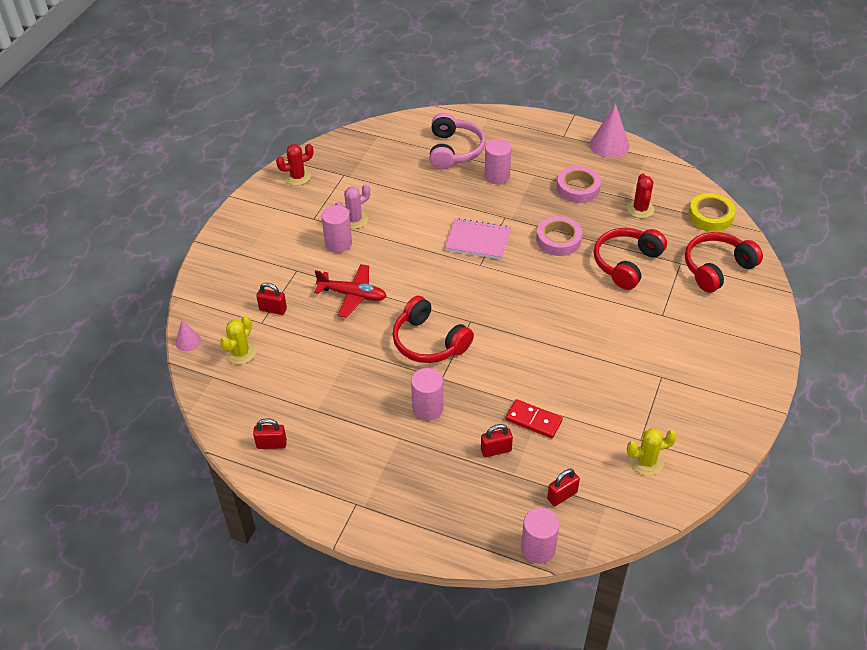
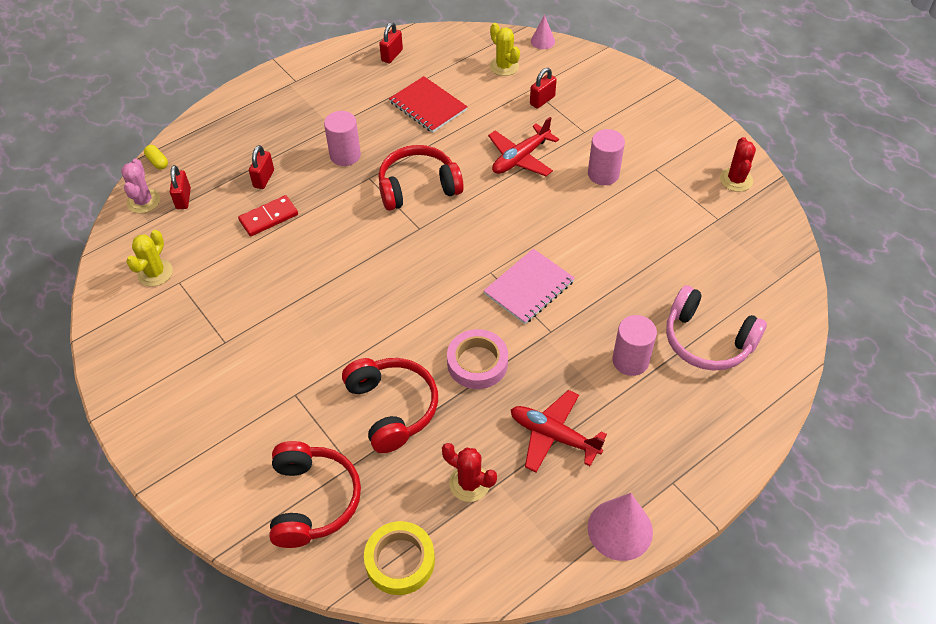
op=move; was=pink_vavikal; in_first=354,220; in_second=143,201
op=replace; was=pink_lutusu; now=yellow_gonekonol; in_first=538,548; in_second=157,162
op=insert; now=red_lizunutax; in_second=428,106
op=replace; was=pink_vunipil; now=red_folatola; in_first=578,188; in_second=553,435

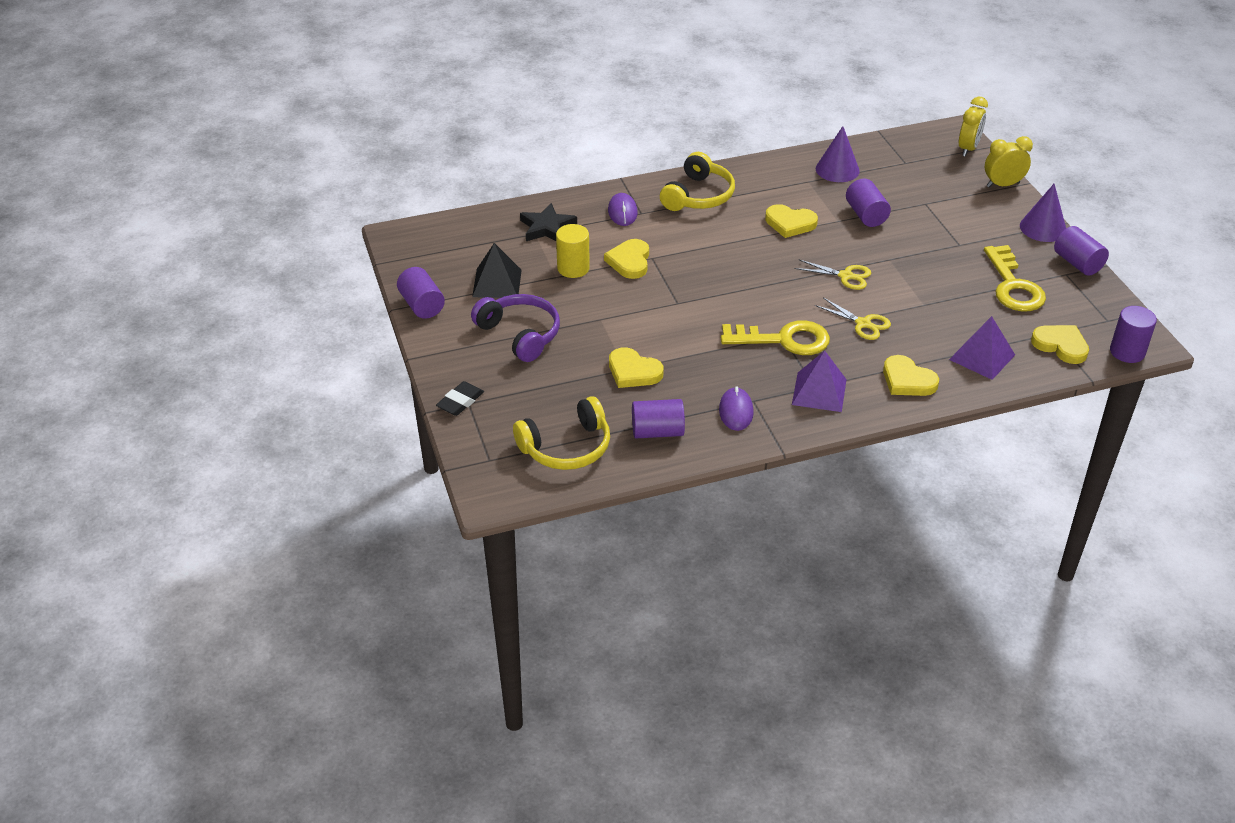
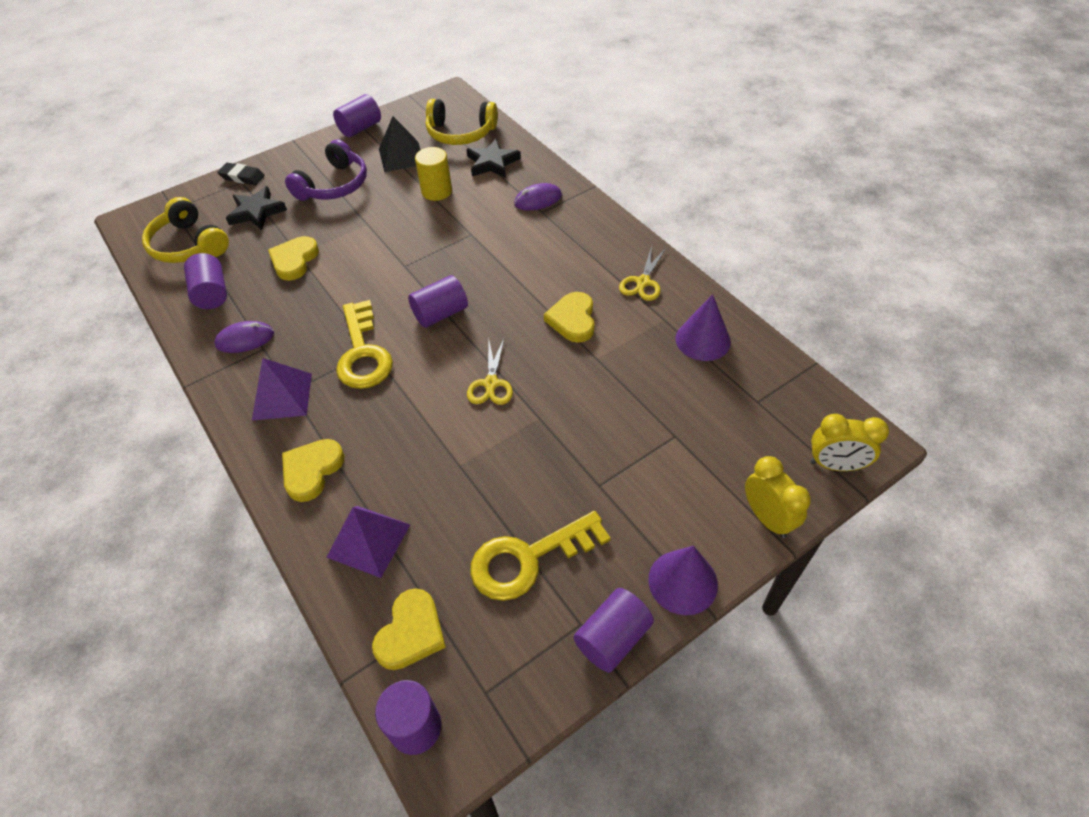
op=insert; now=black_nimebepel; in_second=256,212
op=move; was=purple_lutusu; in_first=866,215; in_second=440,314
op=move; was=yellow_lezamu; in_first=698,196; in_second=460,133
op=move; was=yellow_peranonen; in_first=863,323; in_second=643,282
op=delete; was=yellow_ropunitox; in_first=629,261

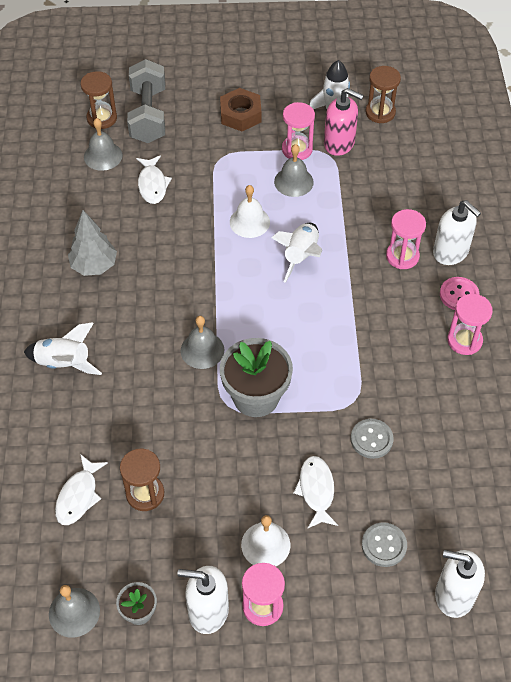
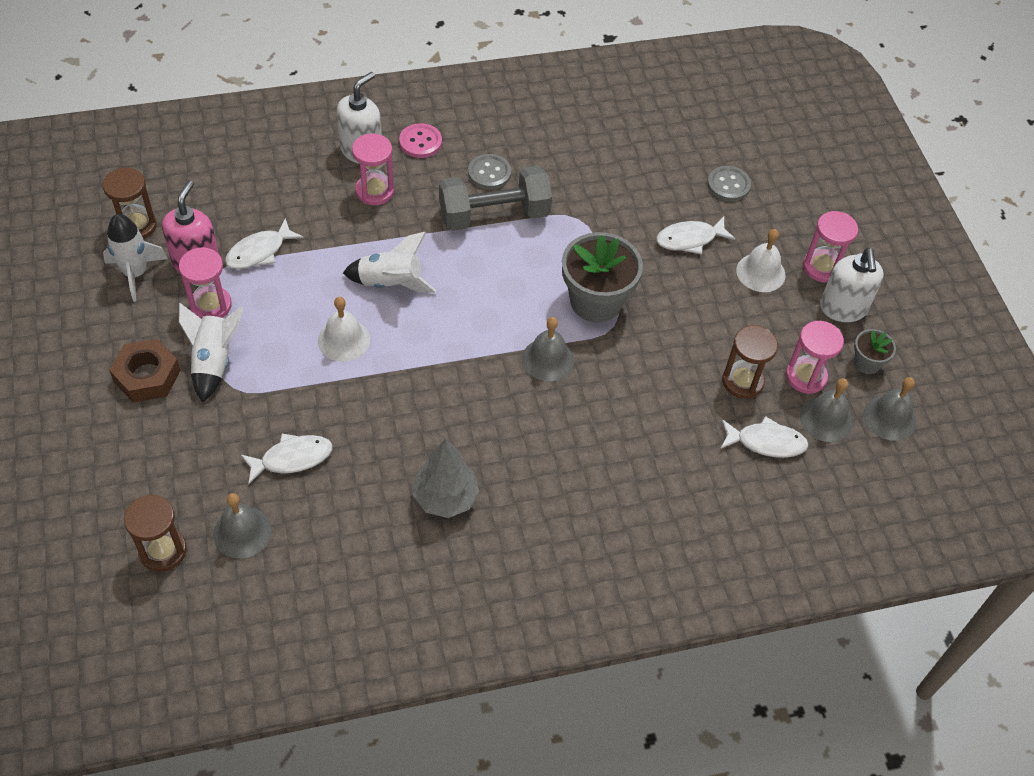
op=move; was=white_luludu; in_first=64,363; in_second=213,362
op=insert; now=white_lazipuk; in_second=259,252
op=move; was=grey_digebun; in_first=148,115; in_second=494,215
op=move; was=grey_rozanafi; in_first=371,439; in_second=489,173
op=move; was=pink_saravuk; in_first=464,340; in_second=806,376
op=move; was=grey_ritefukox; in_first=293,181; in_second=826,419
op=delete; was=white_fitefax; in_first=454,595

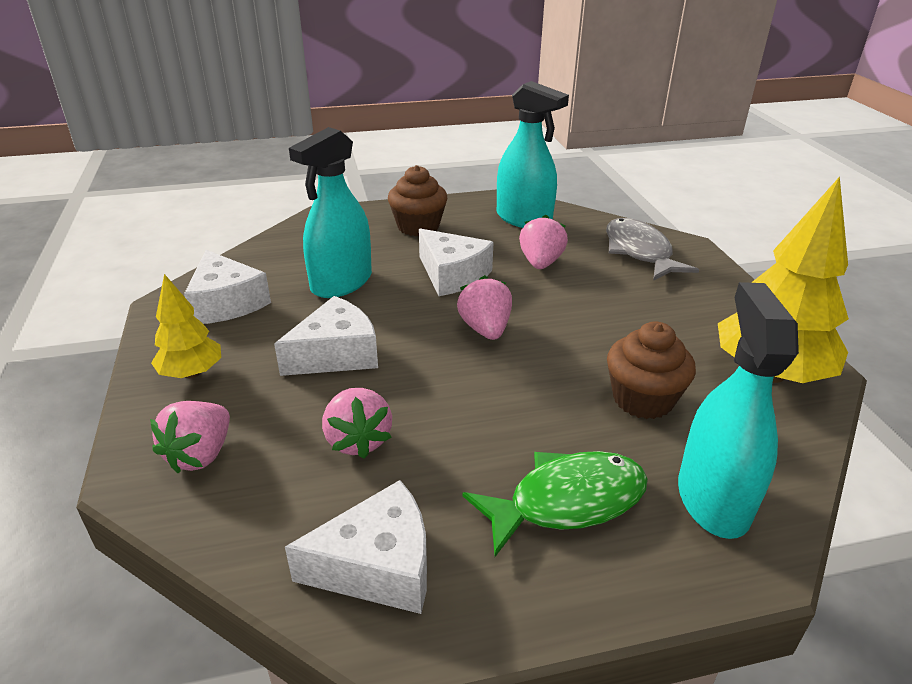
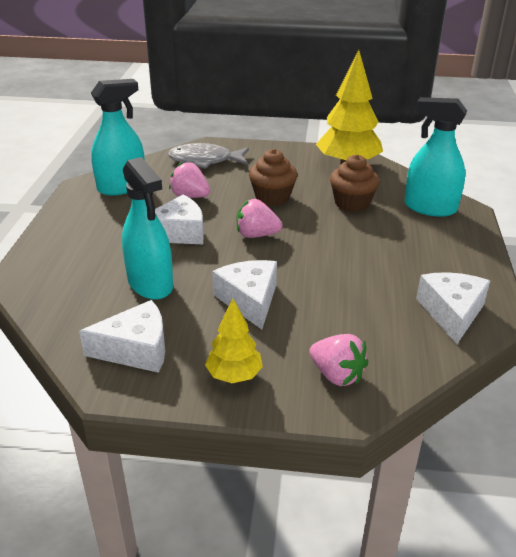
op=move; was=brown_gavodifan; in_first=418,227; in_second=272,197
op=delete; was=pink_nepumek; in_first=358,440
op=delete; was=green_lazipuk; in_first=567,501

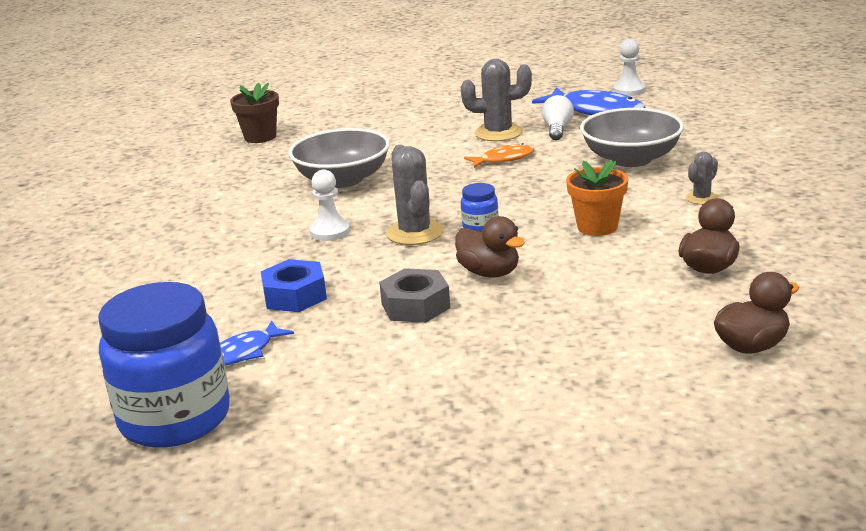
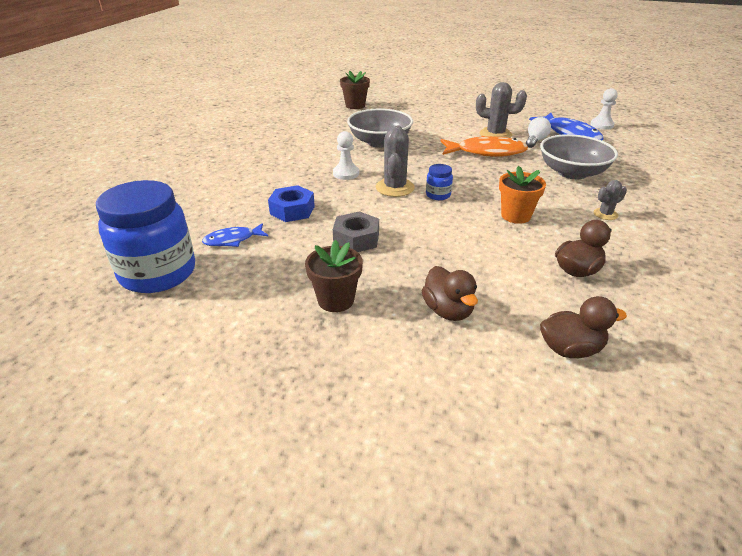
op=insert; now=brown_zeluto; in_second=336,300
op=move; was=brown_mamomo; in_first=489,273; in_second=448,311
op=resize; was=orange_lazipuk; in_first=503,159; in_second=486,152; ratio=1.79

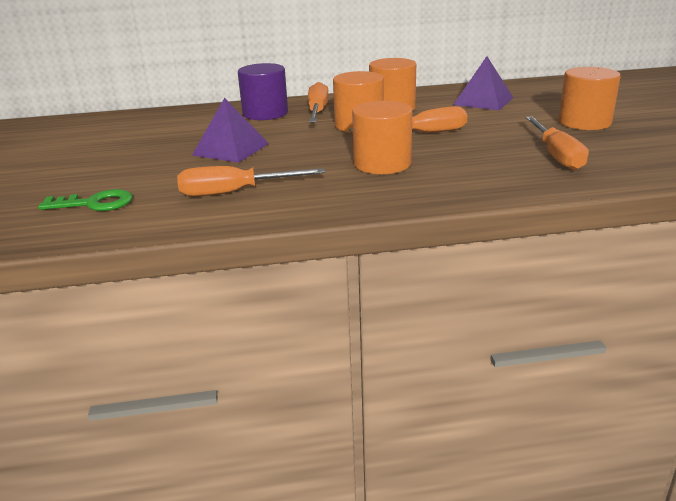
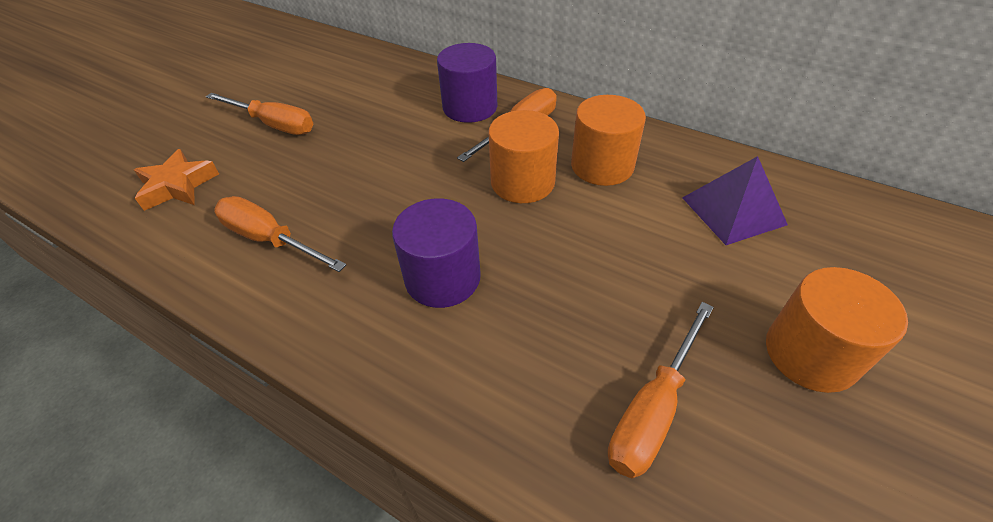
op=replace; was=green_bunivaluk; now=orange_nimebepel; in_first=95,203; in_second=177,186
op=move; was=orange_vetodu; in_first=422,134; in_second=274,125
op=recolor; was=orange_lutusu; now=purple_lutusu; in_first=382,164; in_second=442,278
op=delete; was=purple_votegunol; in_first=231,149

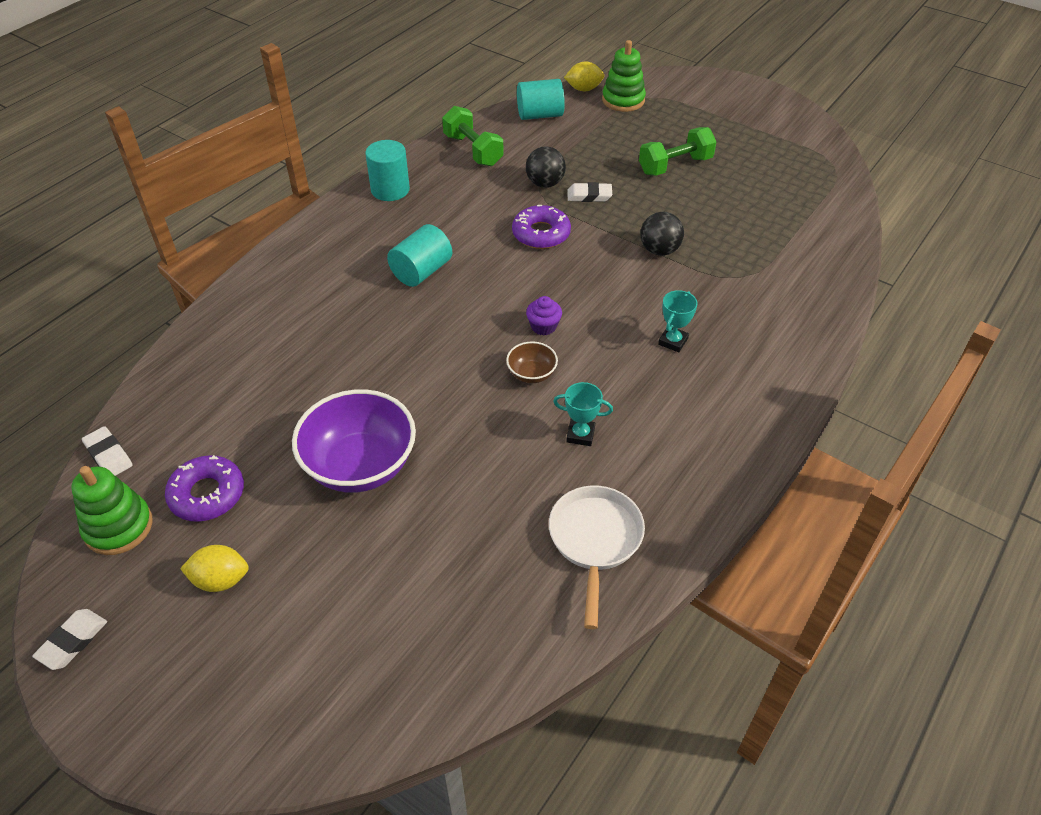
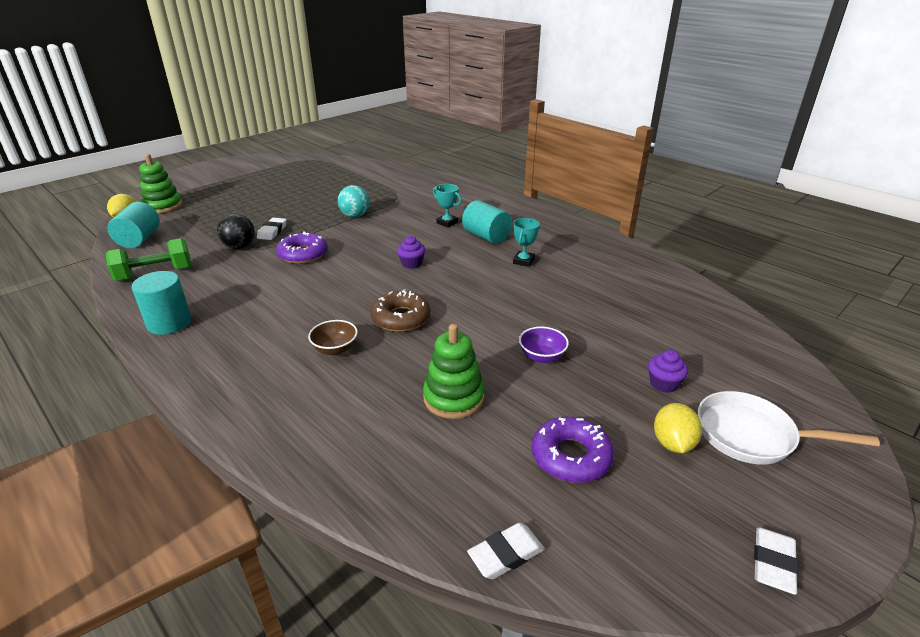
op=move; was=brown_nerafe; in_first=531,374; in_second=335,349
op=recolor; was=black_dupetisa; now=turquoise_dupetisa; in_first=659,250; in_second=355,216
op=insert; now=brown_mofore; in_second=401,318
op=move; was=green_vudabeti; in_first=118,527; in_second=453,398
op=move; was=turquoise_lutusu; in_first=421,271; in_second=486,236
op=resize; was=purple_nerafe; in_first=360,465; in_second=542,356; ratio=0.47
op=insert; now=purple_gavodifan; in_second=663,384
op=move; was=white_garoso; in_first=595,540; in_second=752,435
op=rotate; was=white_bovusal; in_first=72,641; in_second=773,563; clockwise=75
op=delete; was=green_digebun; in_first=675,166

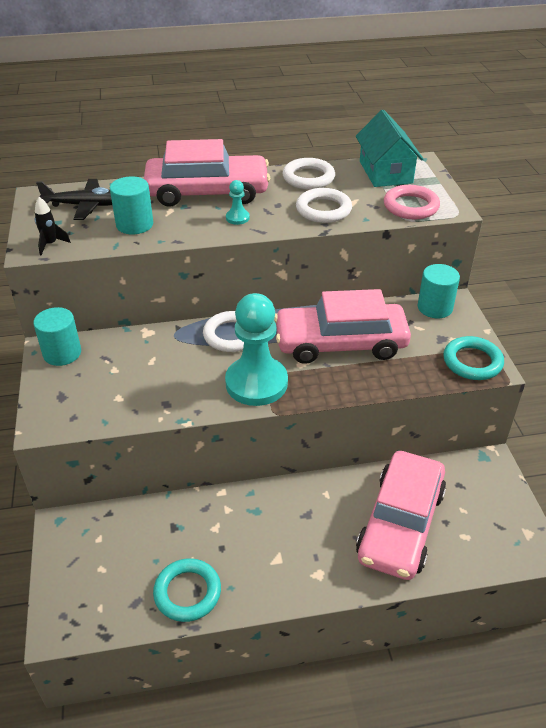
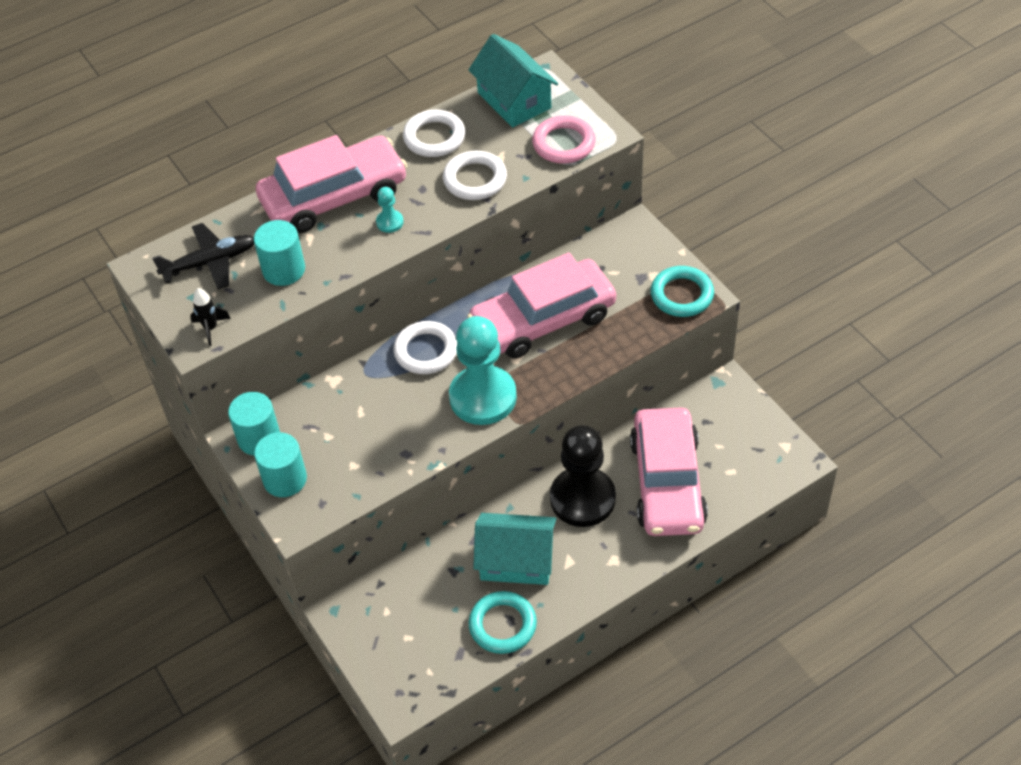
op=move; was=turquoise_lutusu; in_first=435,307; in_second=285,479
op=insert; now=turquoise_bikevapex; in_second=516,560
op=insert; now=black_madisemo; in_second=582,498

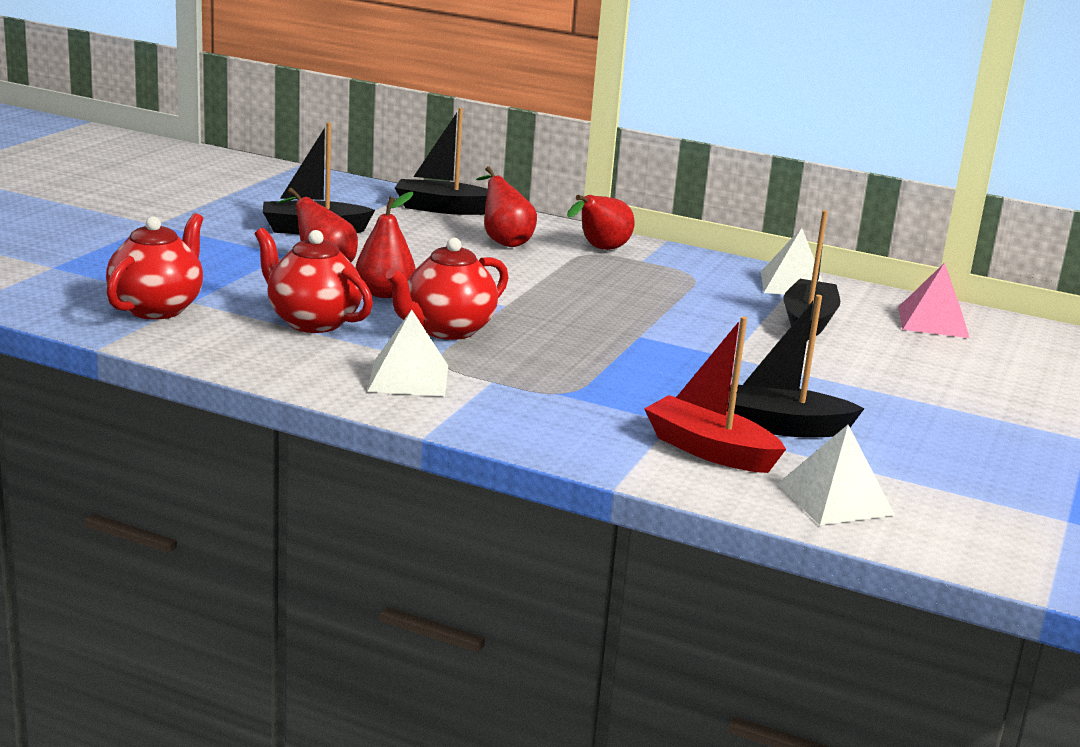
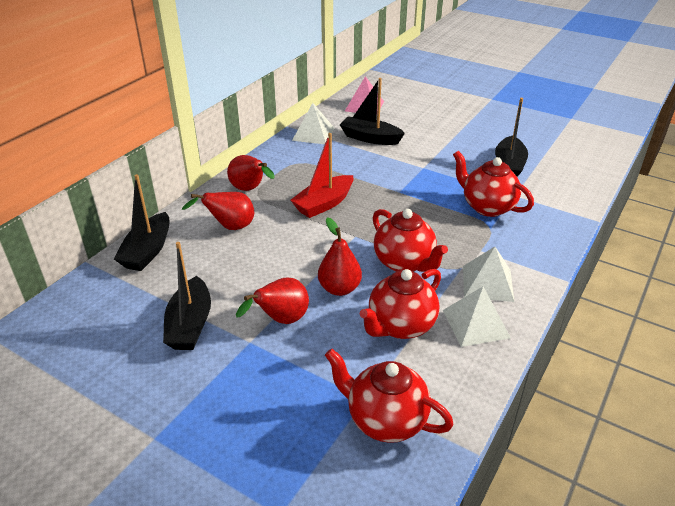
op=move; was=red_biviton; in_first=709,450; in_second=324,204
op=move; was=white_votegunol; in_first=835,499; in_second=476,323
op=insert; now=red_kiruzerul; in_second=487,207

